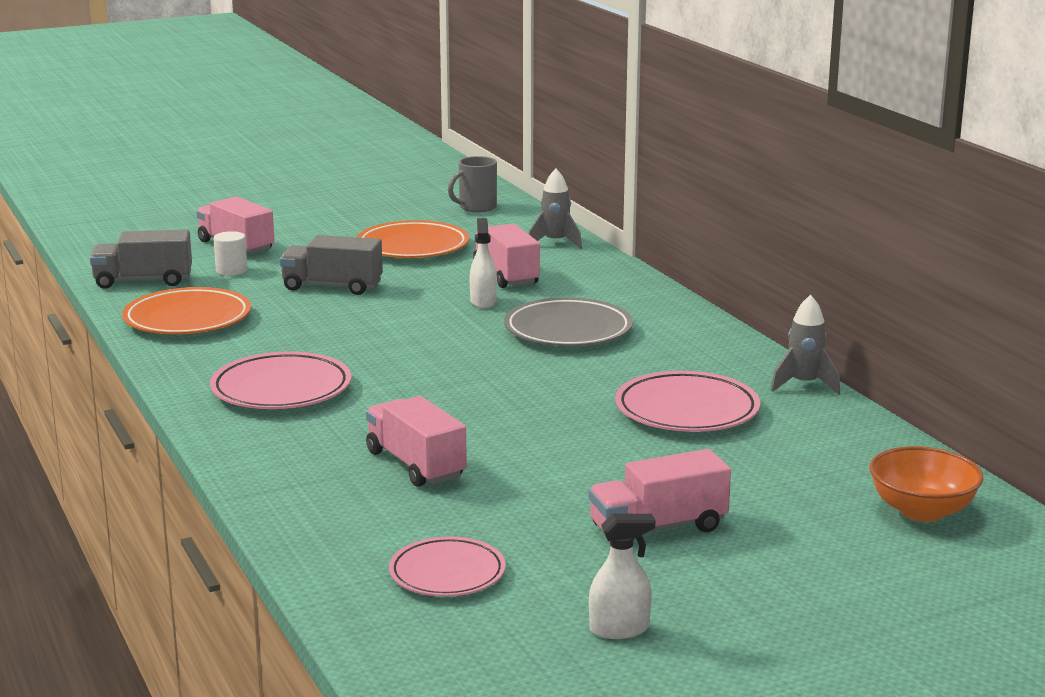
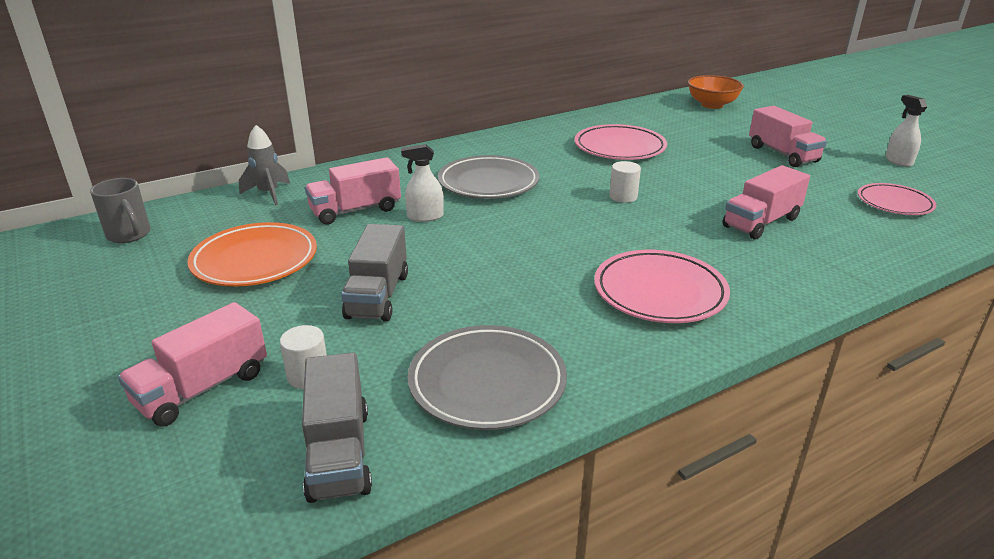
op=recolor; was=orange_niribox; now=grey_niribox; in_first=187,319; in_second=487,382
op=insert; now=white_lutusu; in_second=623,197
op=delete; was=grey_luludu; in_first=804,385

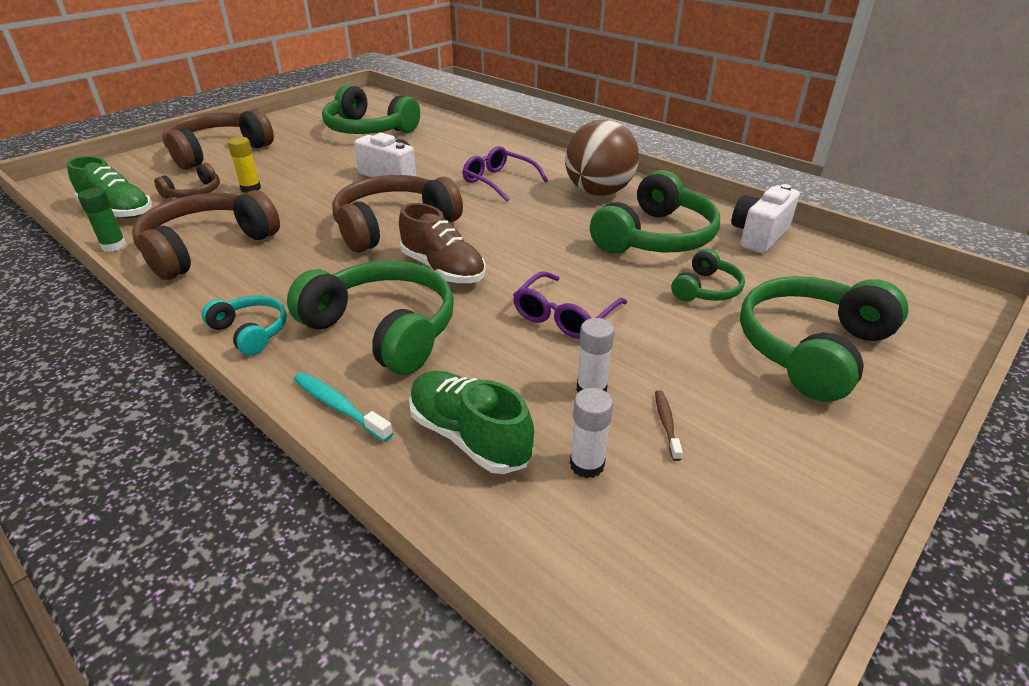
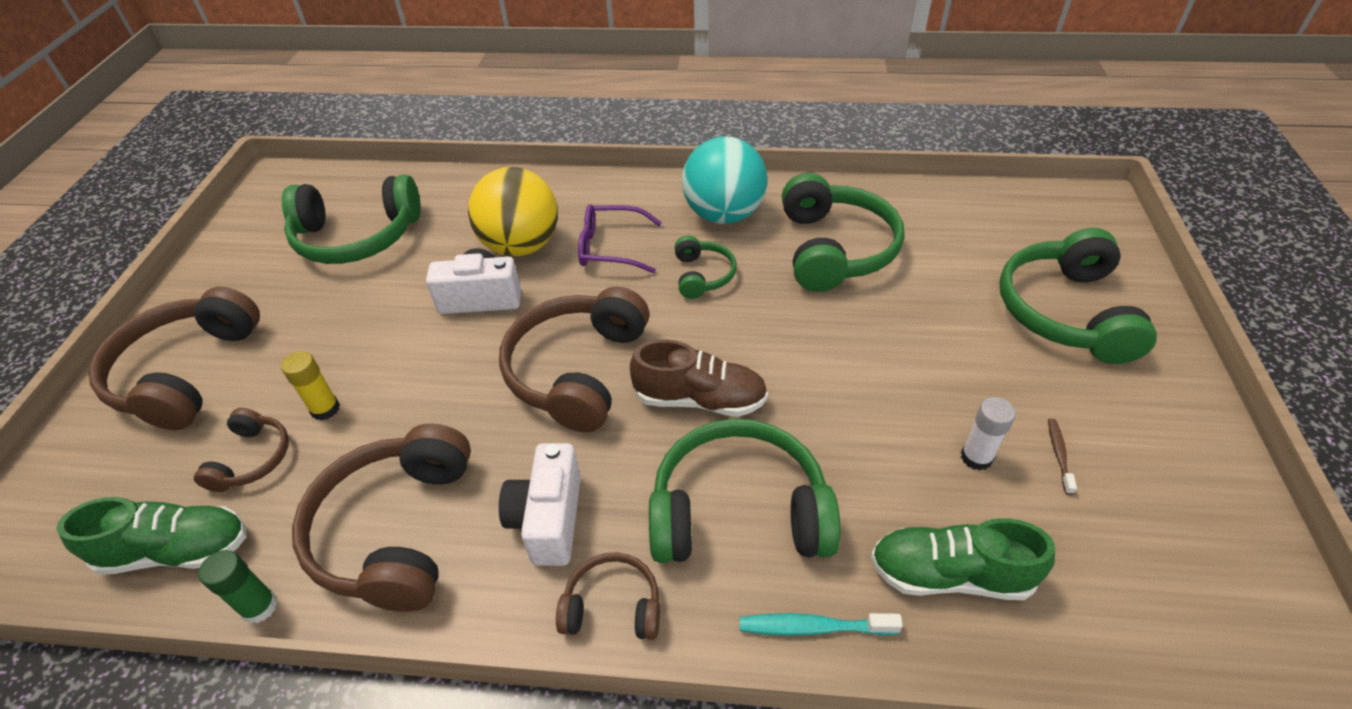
op=insert; now=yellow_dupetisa; in_second=521,246
op=move; was=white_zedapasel; in_first=759,236; in_second=548,519
op=recolor; was=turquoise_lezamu; now=brown_lezamu; in_first=251,332; in_second=612,606
op=move; was=green_lezamu; in_first=706,289; in_second=702,275
op=recolor; was=brown_dupetisa; now=turquoise_dupetisa; in_first=598,192; in_second=723,215
op=rotate; was=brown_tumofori; in_first=666,423; in_second=1059,454; clockwise=45
op=delete; was=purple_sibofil; in_first=564,316
op=delete; was=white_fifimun; in_first=587,464

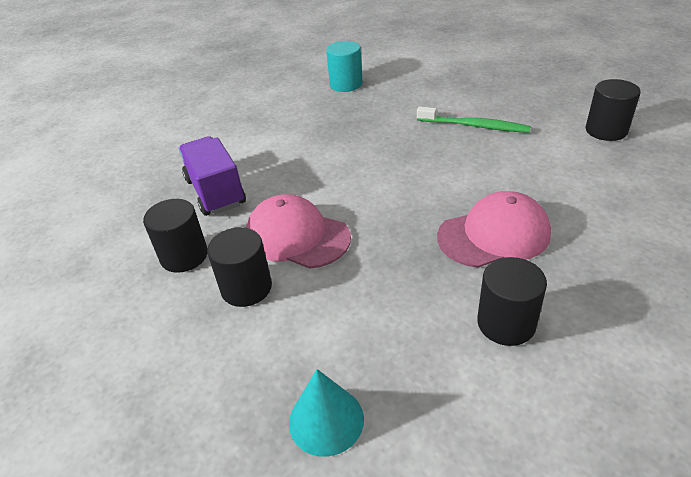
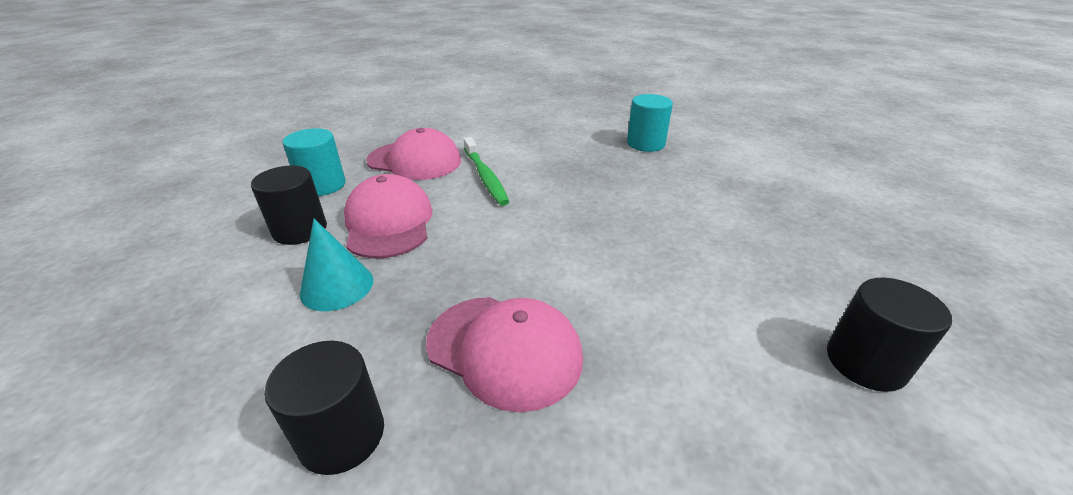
op=recolor; was=black_lutusu; now=turquoise_lutusu; in_first=184,256; in_second=322,185
op=move; was=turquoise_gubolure; in_first=326,420; in_second=337,286
op=replace; was=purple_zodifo; now=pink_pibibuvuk; in_first=215,192; in_second=415,161
op=move; was=green_tumofori; in_first=474,126; in_second=485,176

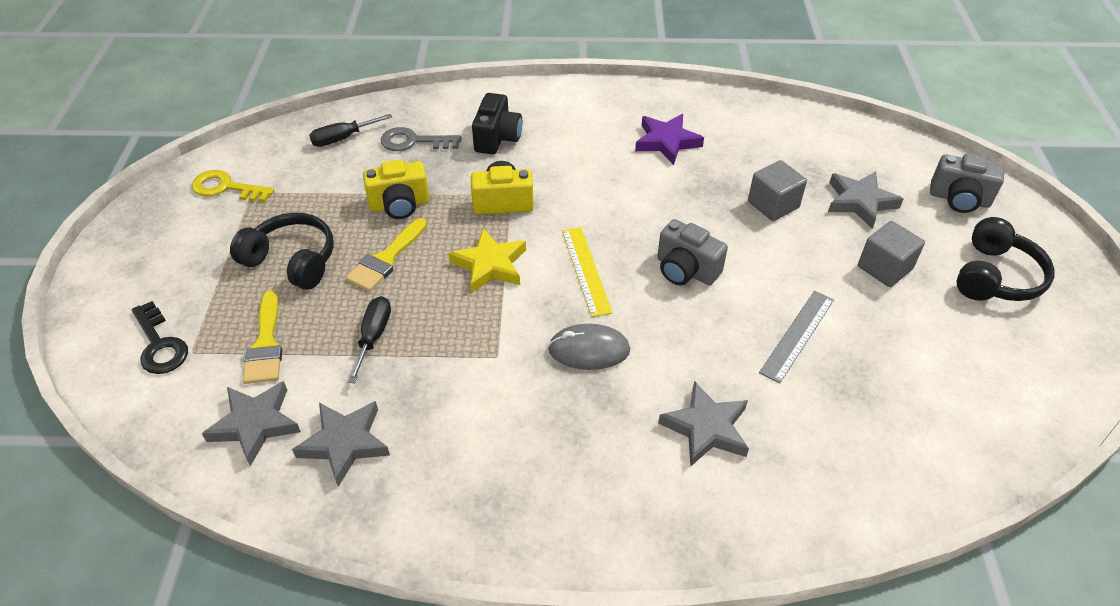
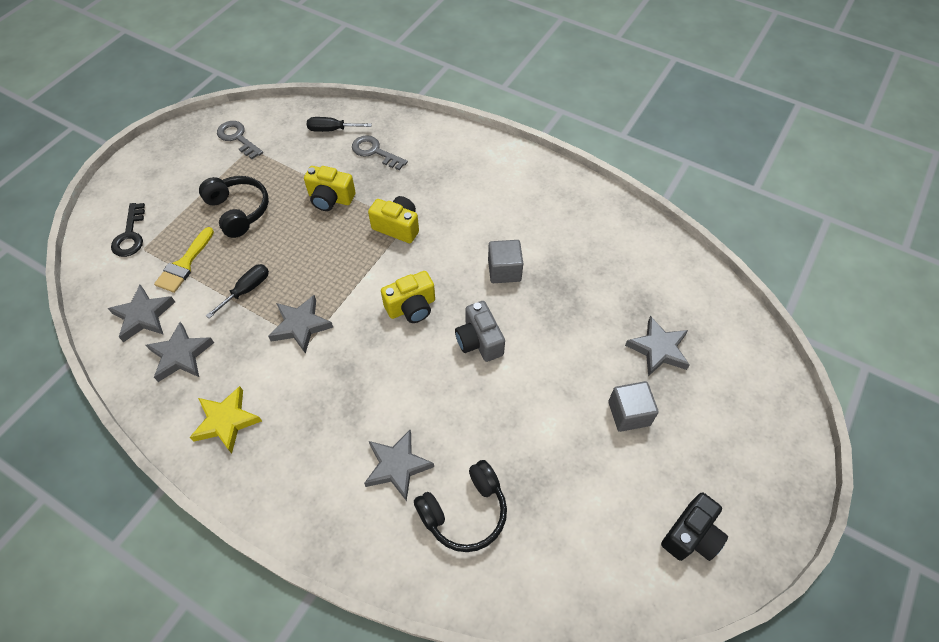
op=move; was=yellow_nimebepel; in_first=490,265; in_second=226,421
op=recolor; was=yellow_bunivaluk; now=grey_bunivaluk; in_first=226,188; in_second=238,138
op=insert; now=grey_nimebepel; in_second=301,325
op=replace; was=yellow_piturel; now=yellow_zedapasel; in_first=586,270; in_second=411,307
op=move; was=black_lezamu; in_first=995,276; in_second=464,512
op=move; was=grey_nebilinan; in_first=773,205; in_second=504,270
op=move; was=black_zedapasel; in_first=497,138; in_second=691,535
op=delete; was=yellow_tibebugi; in_first=386,259
op=delete; was=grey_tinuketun; in_first=589,350
op=delete; was=purple_nimebepel; in_first=667,142
op=delete; was=grey_piturel; in_first=797,335
op=delete; was=grey_zedapasel; in_first=959,199

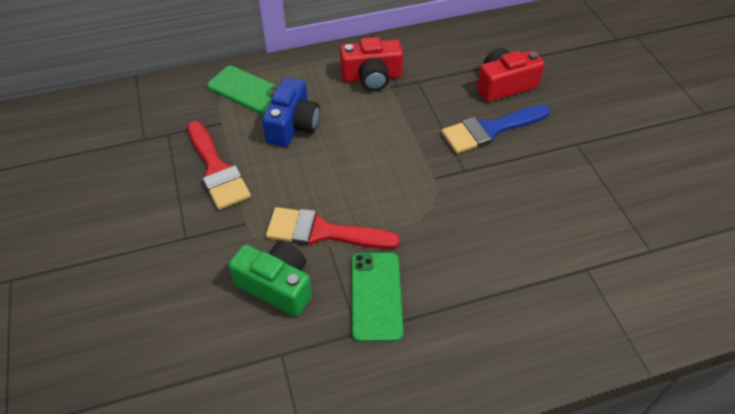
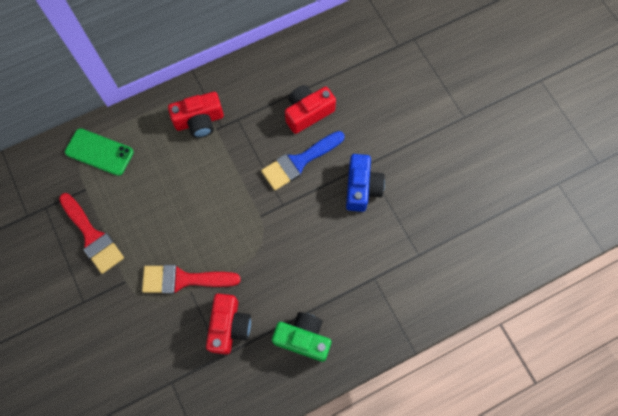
op=replace; was=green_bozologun; now=red_zedapasel; in_first=376,296; in_second=229,326
op=move; was=green_zedapasel; in_first=277,286; in_second=303,338
op=move; was=blue_zedapasel; in_first=293,125; in_second=362,188

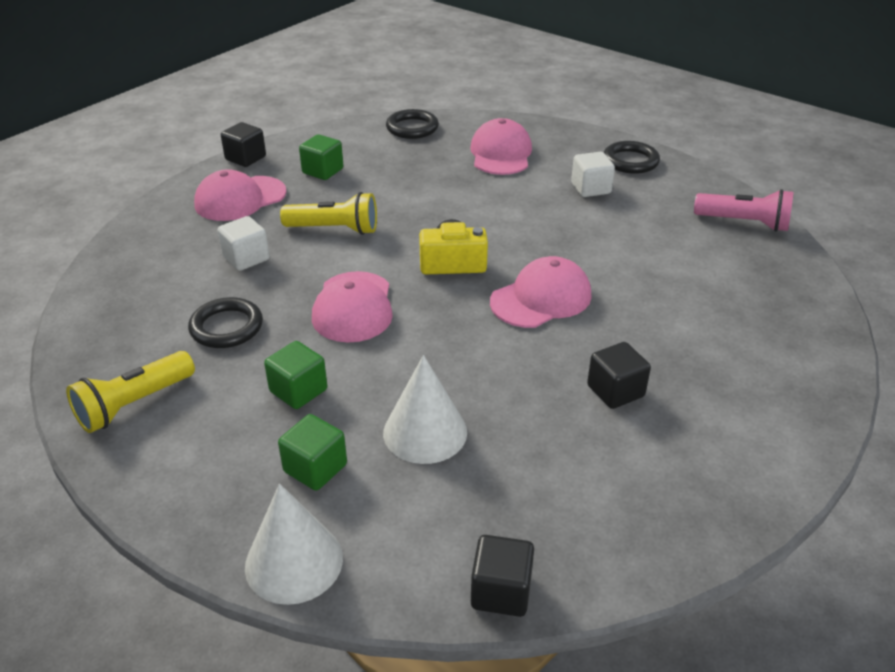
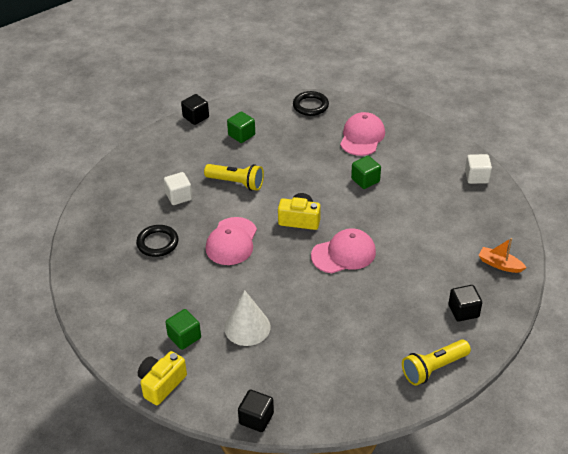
op=replace; was=white_gubolure; now=yellow_zedapasel; in_first=294,561; in_second=161,384
op=move; was=green_nebilinan; in_first=298,391; in_second=365,180
op=move; was=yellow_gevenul; in_first=134,404; in_second=433,368
op=move; was=black_nebilinan; in_first=615,391; in_second=463,311
op=move; was=white_nebilinan; in_first=590,188; in_second=476,177
op=insert; now=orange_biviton; in_second=500,264
op=delete; was=pink_pibibuvuk; in_first=240,199
op=delete; was=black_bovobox; in_first=630,161
op=delete; was=pink_gevenul; in_first=744,223

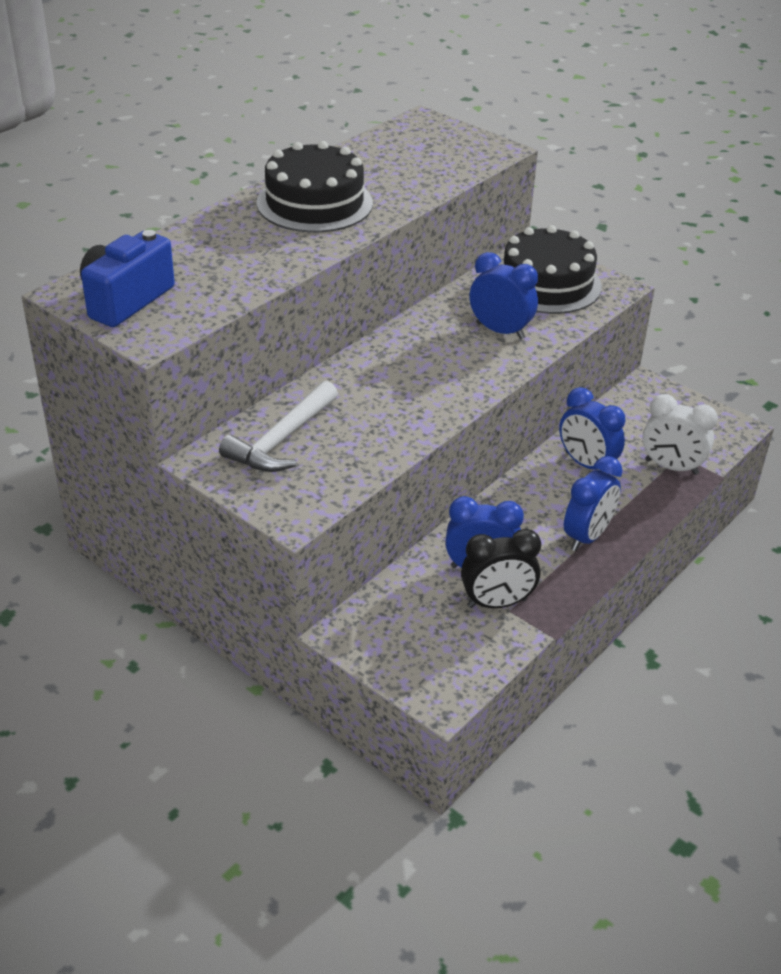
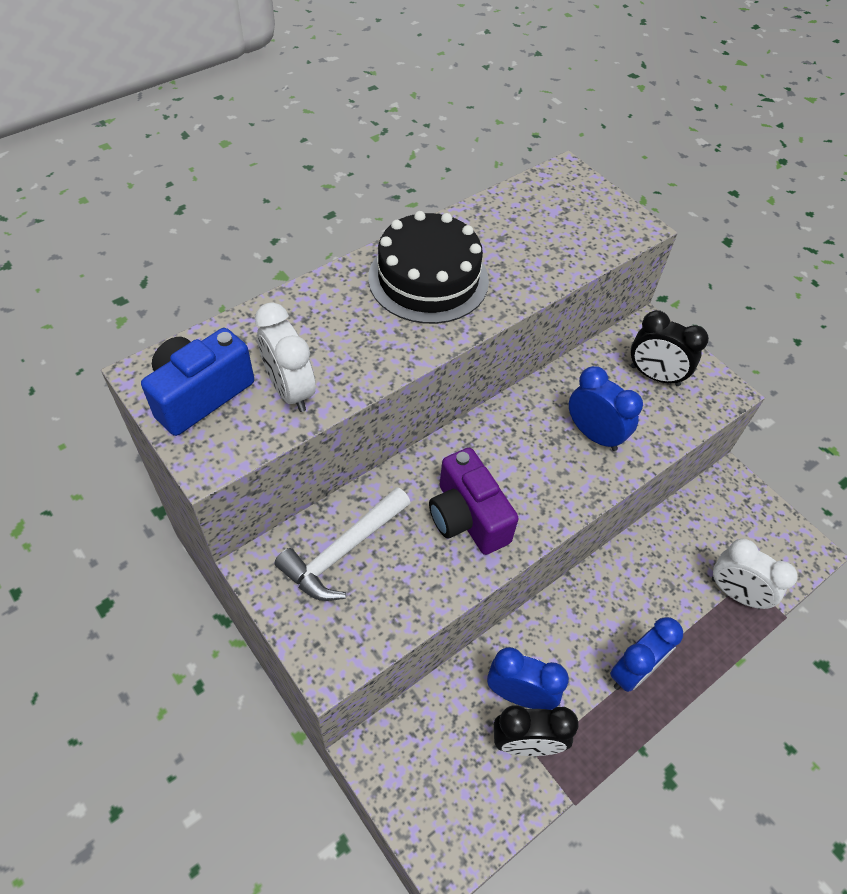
op=insert; now=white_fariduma; in_second=290,390
op=insert; now=purple_zedapasel; in_second=467,517
op=replace; was=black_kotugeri; now=black_fariduma; in_first=547,284; in_second=655,376
op=delete; was=blue_fariduma; in_first=586,464

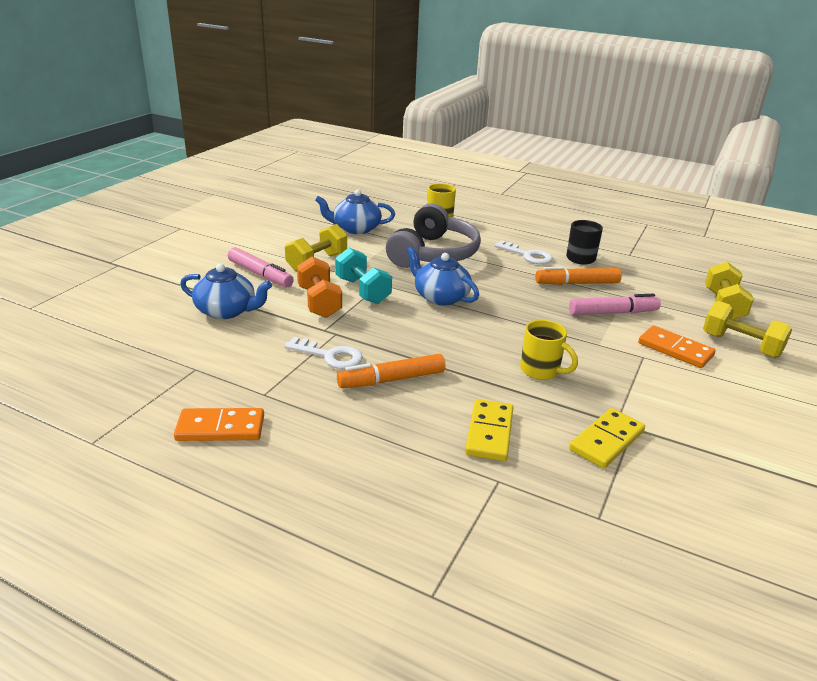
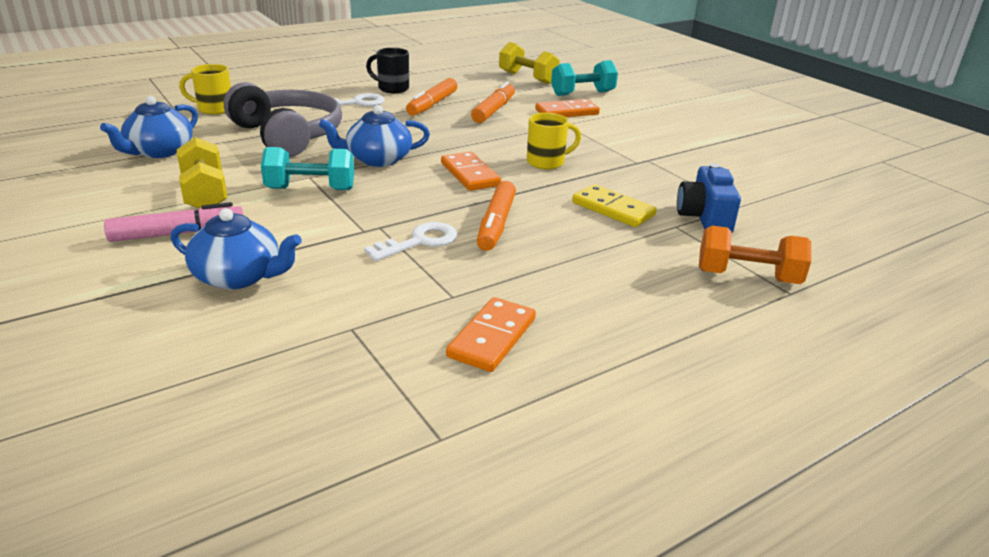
op=rotate; was=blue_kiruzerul; in_first=227,311; in_second=239,277; clockwise=60
op=insert; now=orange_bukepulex; in_second=470,174
op=recolor; was=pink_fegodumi; now=orange_fegodumi; in_first=613,313; in_second=493,110
op=recolor; was=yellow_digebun; now=turquoise_digebun; in_first=740,345; in_second=582,93
op=insert; now=blue_zedapasel; in_second=704,217
op=move; was=orange_digebun; in_first=319,302; in_second=747,277
op=delete; was=yellow_bukepulex; in_first=606,441

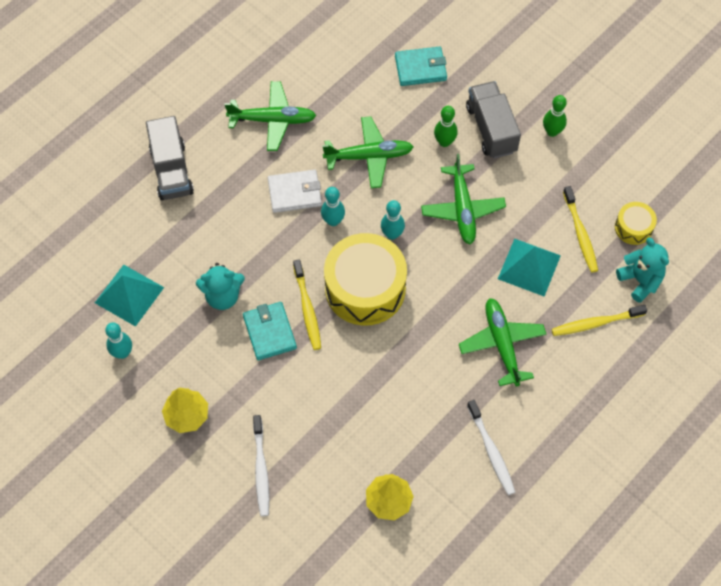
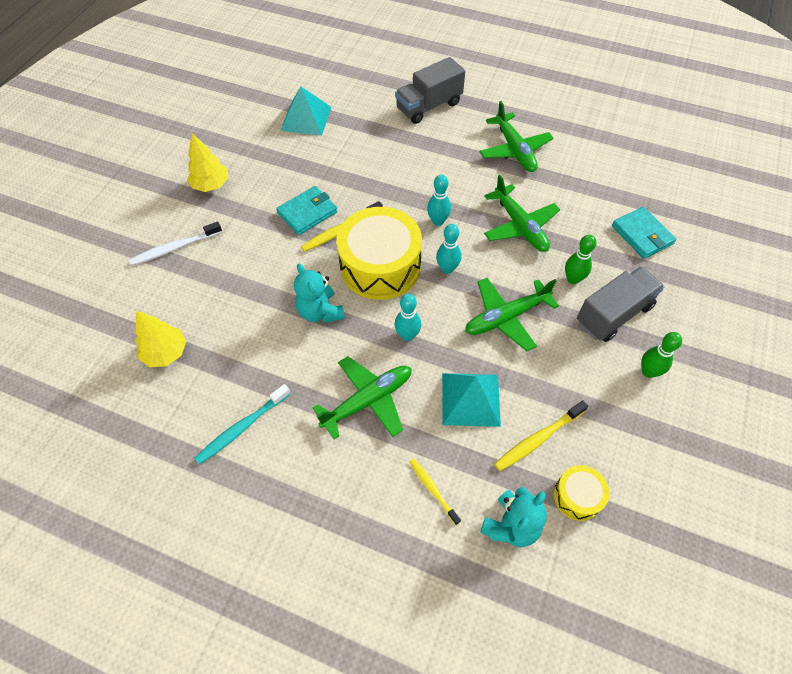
op=recolor; was=white_tumofori; now=turquoise_tumofori; in_first=491,451; in_second=242,427
op=move; was=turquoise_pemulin; in_first=222,296; in_second=320,312
op=move; was=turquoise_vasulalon; in_first=122,353; in_second=407,335
op=resize; was=yellow_tumofori; in_first=595,323; in_second=433,489; ratio=0.66
op=delete; was=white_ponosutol; in_first=294,193

